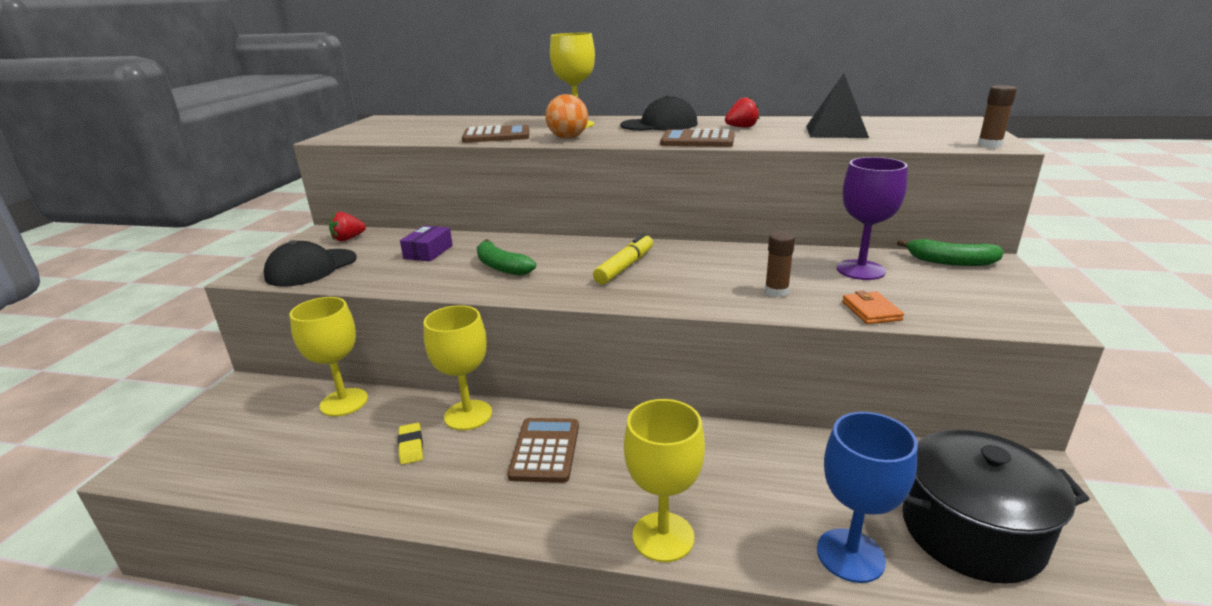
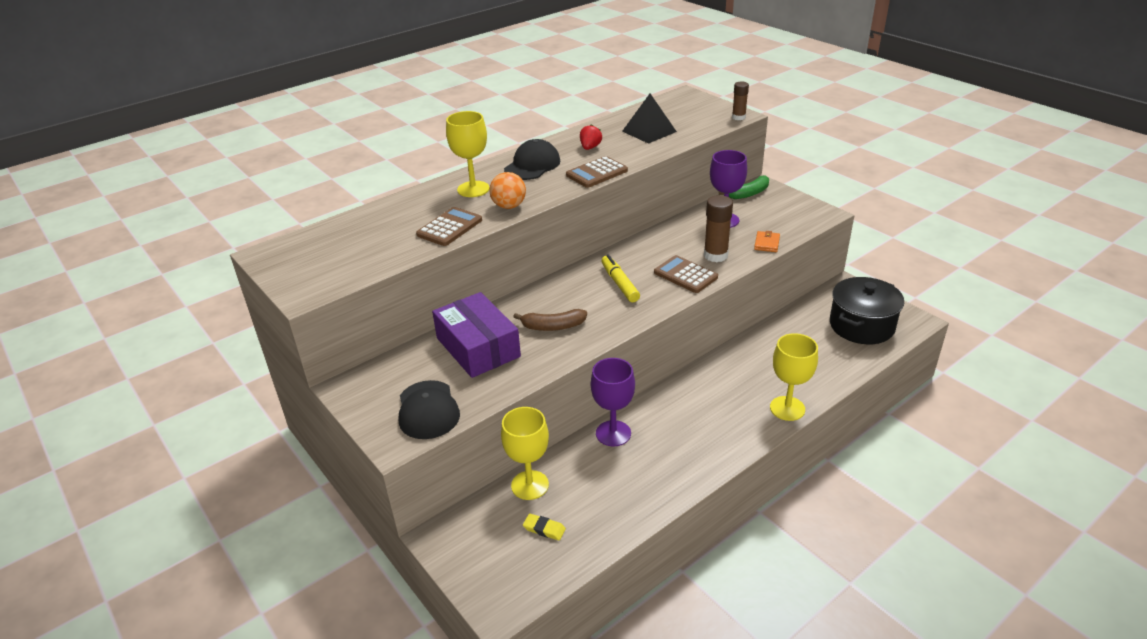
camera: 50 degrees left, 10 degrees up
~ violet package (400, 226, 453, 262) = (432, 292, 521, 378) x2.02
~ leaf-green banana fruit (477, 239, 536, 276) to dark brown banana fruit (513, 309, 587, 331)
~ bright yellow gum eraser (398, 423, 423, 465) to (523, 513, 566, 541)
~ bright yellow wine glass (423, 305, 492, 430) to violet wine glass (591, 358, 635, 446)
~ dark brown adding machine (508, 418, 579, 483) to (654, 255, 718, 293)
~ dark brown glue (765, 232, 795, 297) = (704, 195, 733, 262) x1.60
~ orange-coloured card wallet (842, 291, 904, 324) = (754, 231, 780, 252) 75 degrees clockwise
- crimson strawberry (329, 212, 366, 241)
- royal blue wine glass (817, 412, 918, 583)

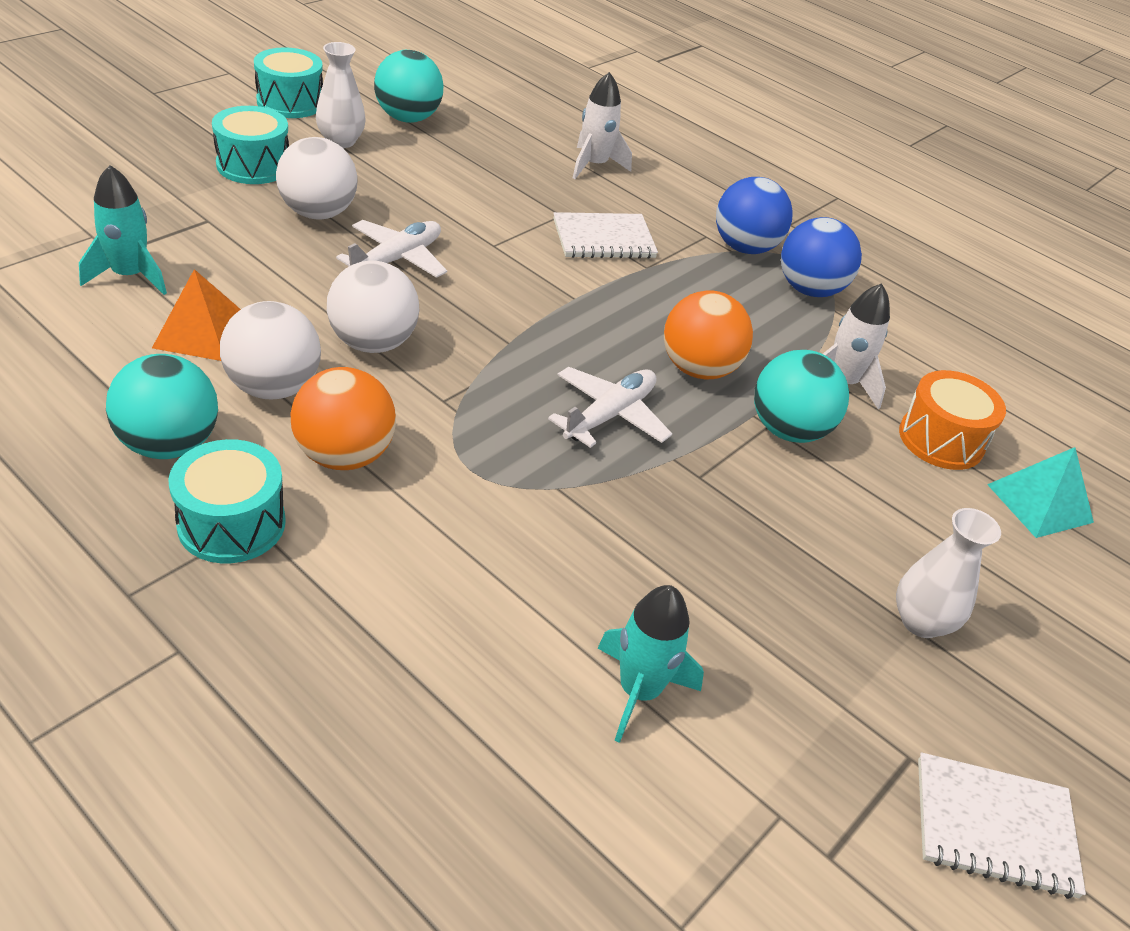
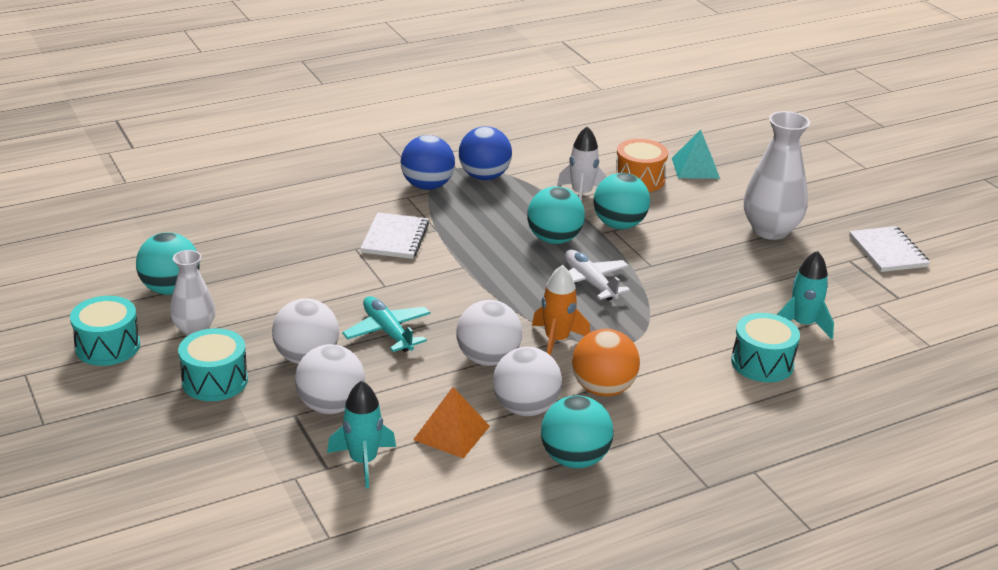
camera: 65 degrees left, 10 degrees down
+ white ball (295, 344, 365, 414)
~ white plane (336, 220, 447, 278) to aqua plane (342, 296, 431, 352)
~ orange-coloured ball (664, 290, 753, 379) to aqua ball (527, 186, 585, 244)
+ orange-coloured spaceship (532, 265, 590, 356)
~ aqua toy drum (168, 439, 286, 563) to (731, 313, 800, 382)
~ white tall vase (896, 508, 1001, 638) = (744, 111, 810, 240) x1.64
~ white notebook (918, 752, 1086, 899) = (849, 226, 930, 272) 45 degrees counterclockwise
- white spaceship (573, 72, 632, 179)

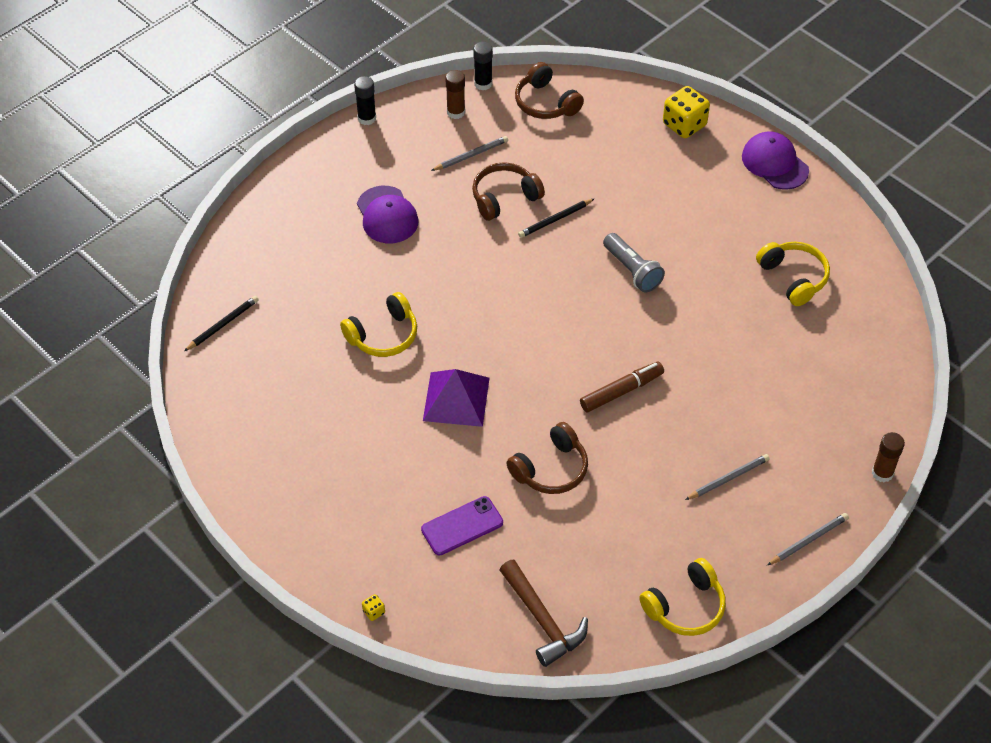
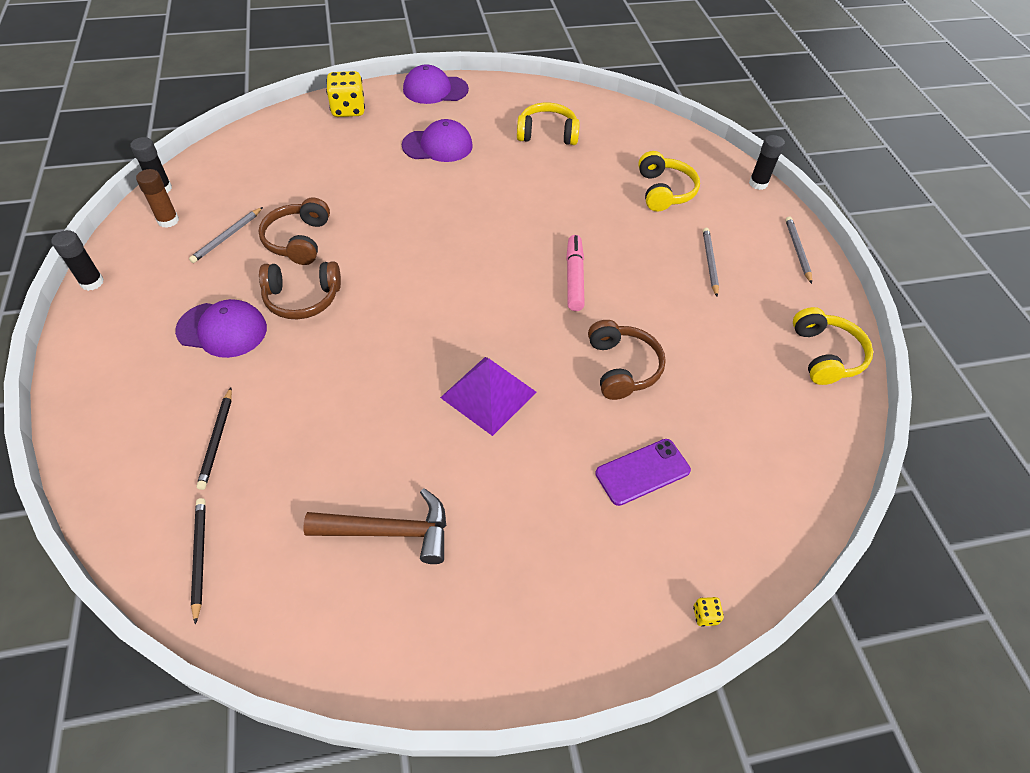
camera: 60 degrees left, 0 degrees up
~ grey lead pencil (431, 136, 508, 171) = (189, 207, 263, 263) 150 degrees counterclockwise
~ black lead pencil (518, 198, 595, 238) to (197, 387, 232, 490)
~ dark brown over-ear headphones (515, 62, 584, 119) to (259, 261, 341, 319)
~ dark brown hammer (500, 559, 588, 667) to (303, 488, 446, 564)
+ violet peaked cap (402, 119, 473, 162)
~ dark brown marker (580, 361, 664, 412) to pink marker (566, 235, 585, 311)
~ violet mobile phone (421, 496, 503, 555) = (595, 439, 691, 506) 60 degrees clockwise
~ bright yellow over-ear headphones (340, 292, 417, 357) to (638, 151, 700, 212)
~ dark brown glue (872, 432, 905, 483) to black glue (749, 135, 785, 190)
- grey pocket torch (603, 233, 665, 292)

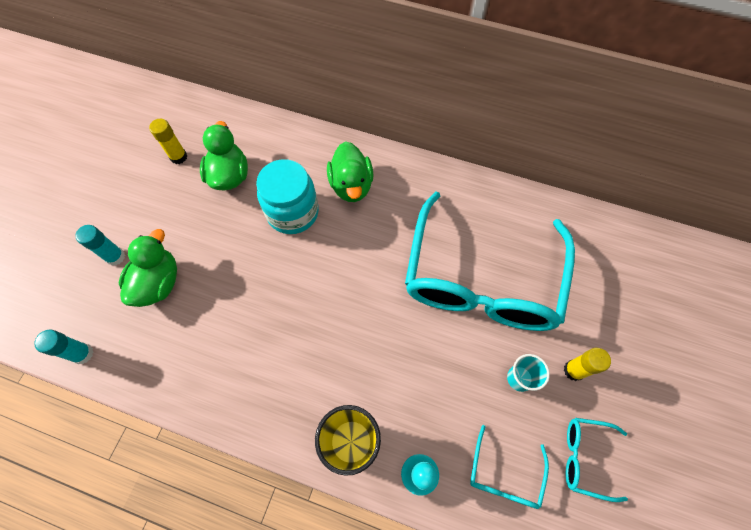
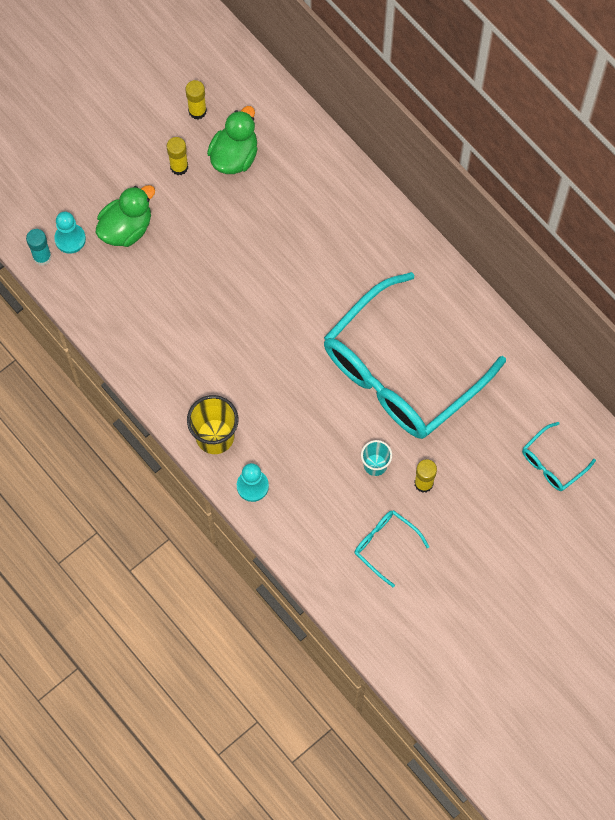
camera: 30 degrees right, 5 degrees up
+ aqua pawn (54, 211, 86, 254)
+ bright yellow glue (167, 137, 188, 175)
~ aqua eyeglasses (470, 425, 549, 509) to (522, 422, 596, 491)
- aqua glue (75, 225, 125, 266)
- aqua jar (256, 159, 319, 234)
- leaf-green toy duck (327, 141, 374, 202)

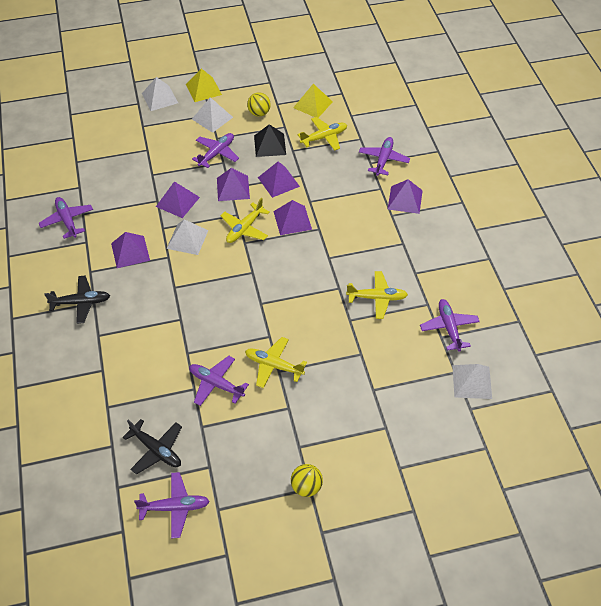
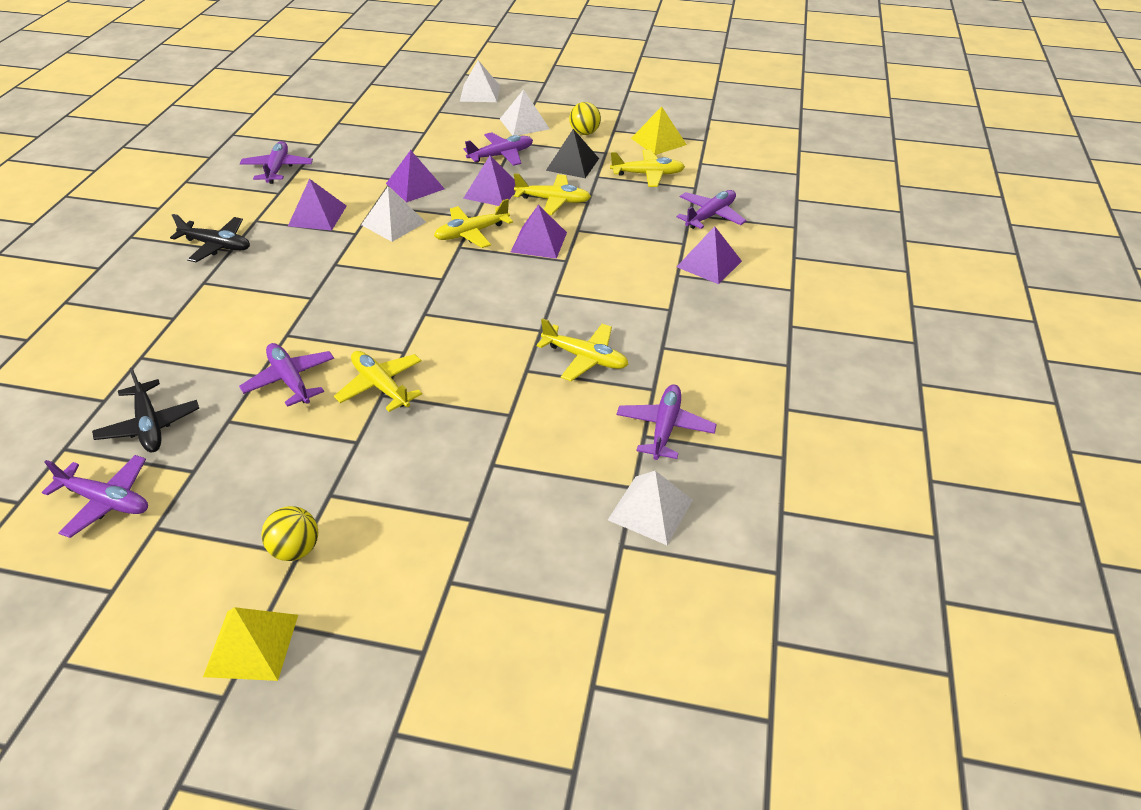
camera: 25 degrees right, 10 degrees down
~ bright yellow pyramid shape (186, 68, 222, 102) to (203, 607, 298, 681)
~ violet pyramid shape (258, 161, 300, 198) to bright yellow plane (514, 173, 591, 215)

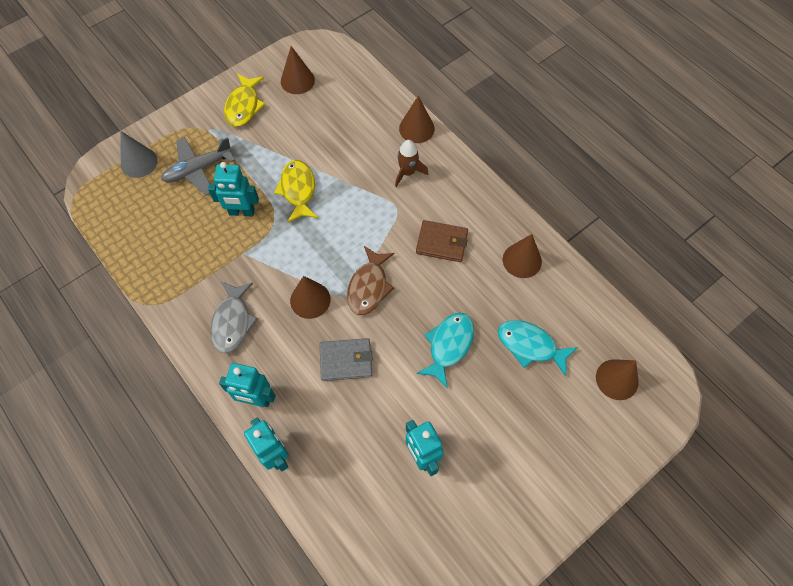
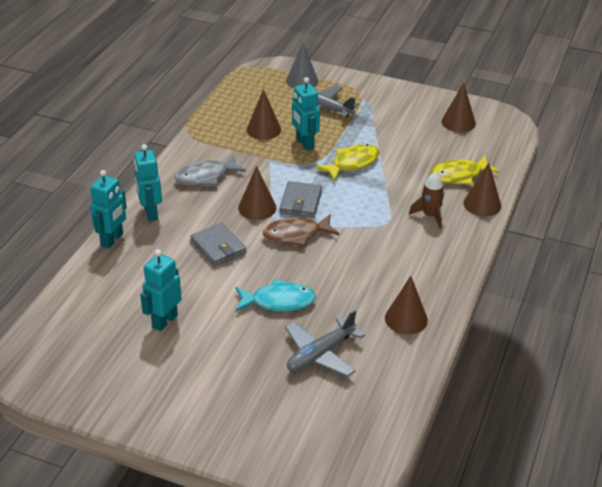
camera: 60 degrees right, 25 degrees down
~ dark brown solid cone (596, 359, 639, 400) to (247, 89, 281, 140)
+ grey card wallet (279, 181, 322, 218)
~ aqua fish figure (498, 320, 578, 377) to grey plane (285, 310, 365, 377)
~ bright yellow fish figure (224, 74, 265, 127) to (430, 156, 500, 185)
- dark brown card wallet (416, 220, 468, 262)

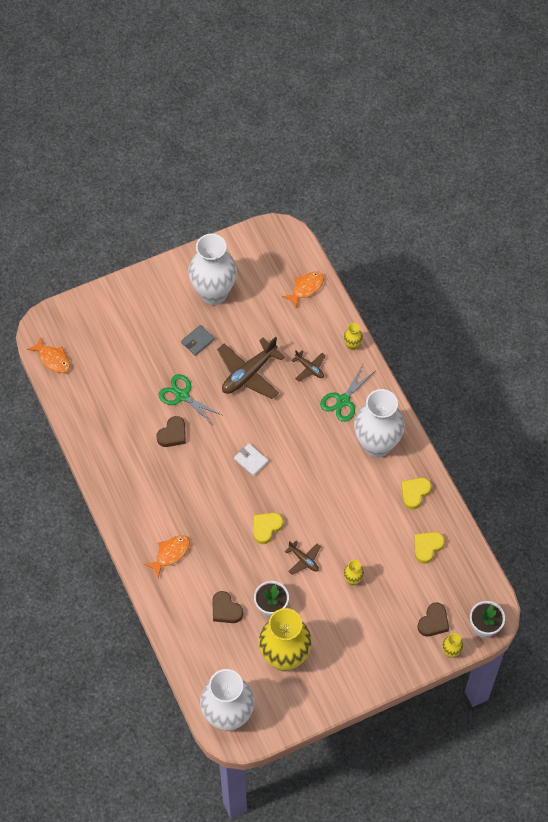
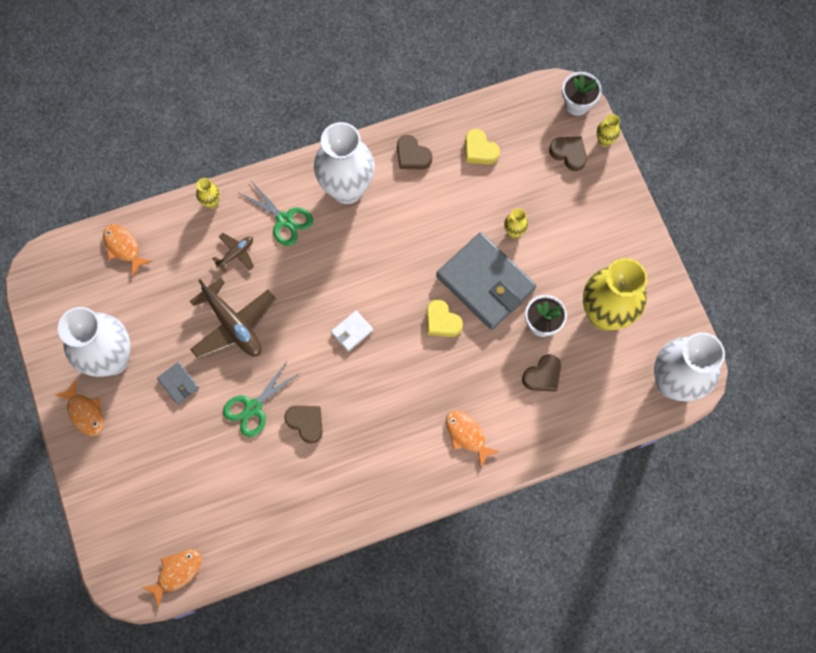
camera: 85 degrees left, 10 degrees up
+ orange-coloured fish figure (55, 379, 104, 436)
~ bright yellow heart (401, 478, 431, 510) to dark brown heart (397, 135, 432, 169)
~ dark brown plane (285, 540, 321, 575) to grey card wallet (436, 232, 536, 330)

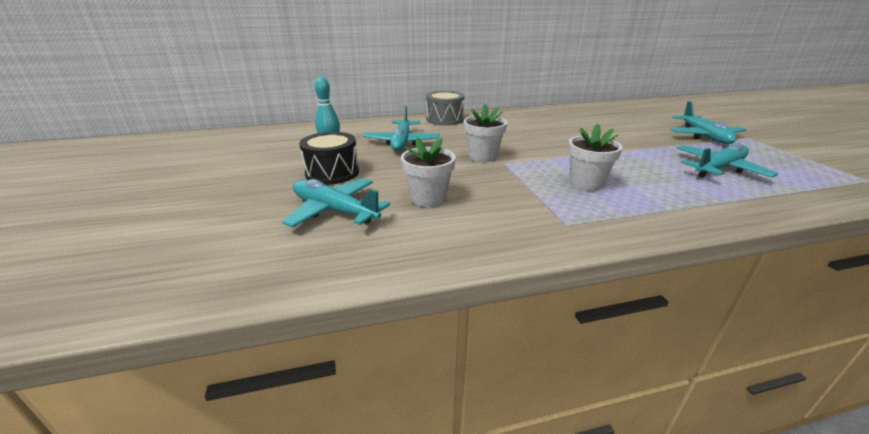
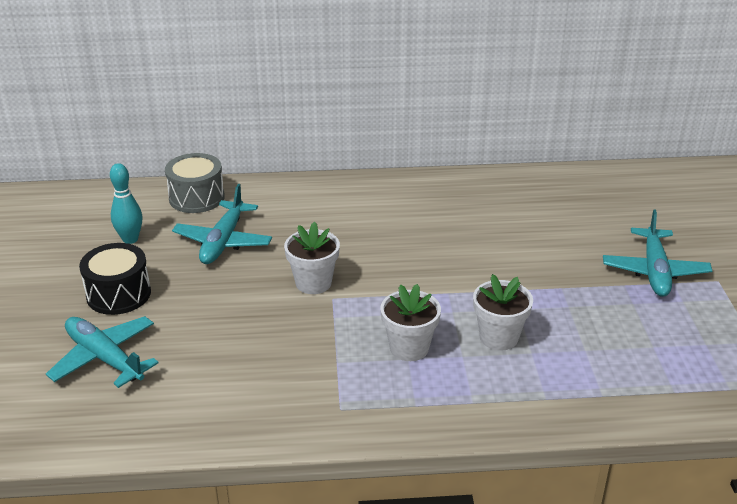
camera: 10 degrees right, 5 degrees up
~ grey toy drum (426, 91, 465, 126) to (165, 153, 225, 213)
~ white flower pot (401, 137, 456, 207) to (473, 274, 533, 351)
- aqua plane (676, 143, 778, 178)

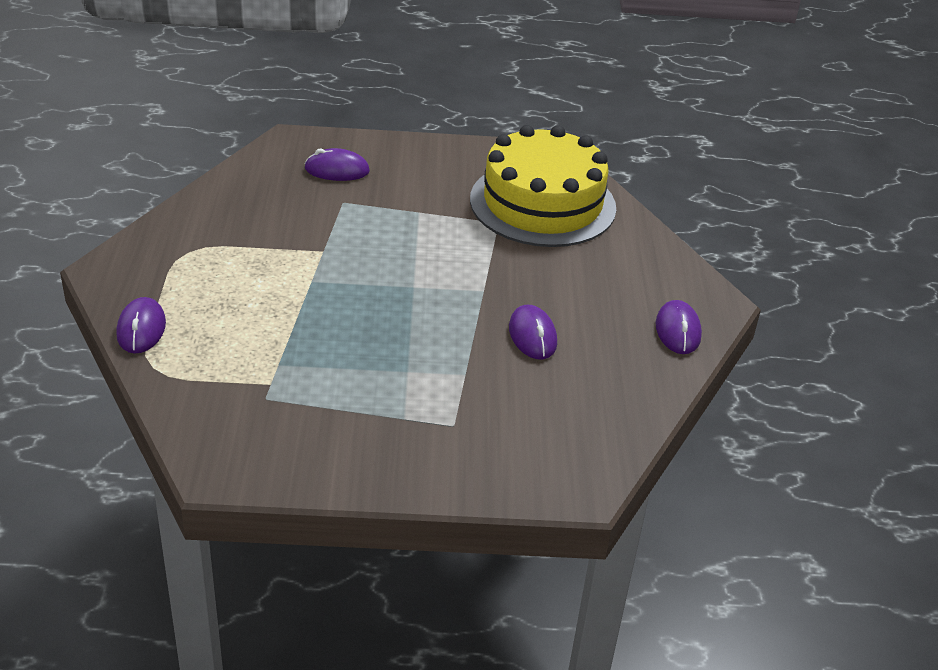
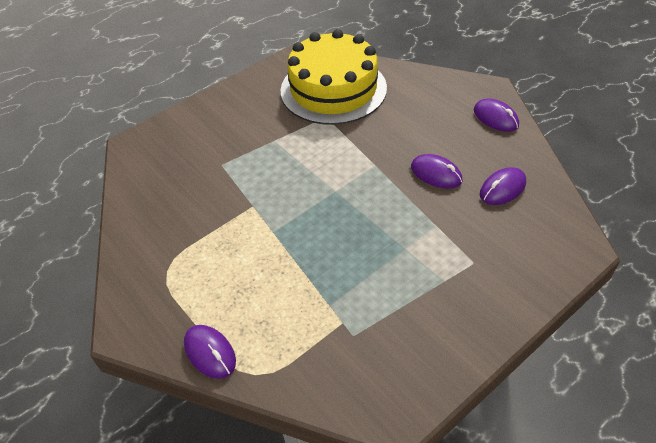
camera: 35 degrees left, 10 degrees up
~ violet computer mouse (304, 148, 370, 181) to (480, 167, 526, 205)

